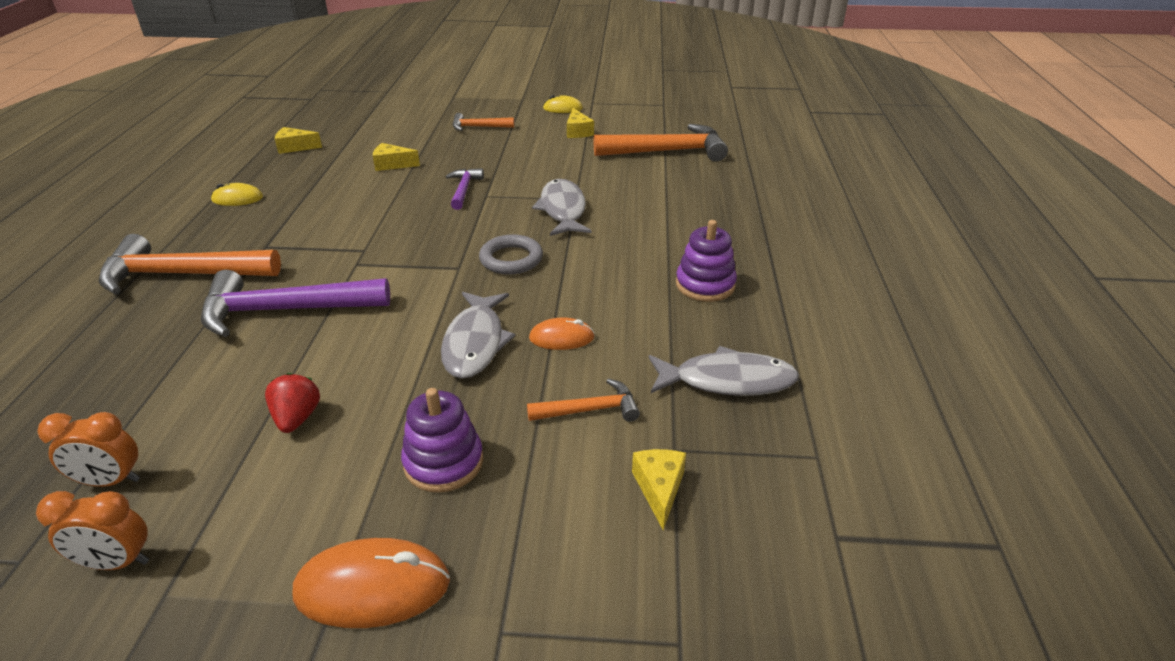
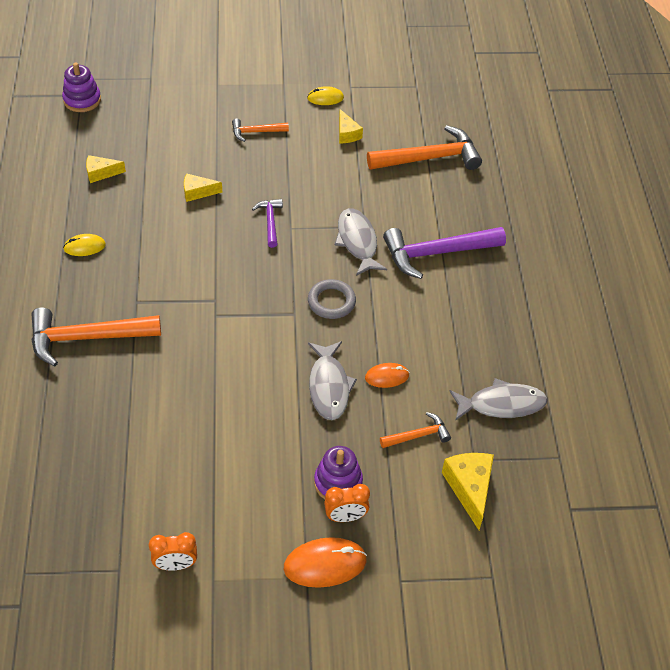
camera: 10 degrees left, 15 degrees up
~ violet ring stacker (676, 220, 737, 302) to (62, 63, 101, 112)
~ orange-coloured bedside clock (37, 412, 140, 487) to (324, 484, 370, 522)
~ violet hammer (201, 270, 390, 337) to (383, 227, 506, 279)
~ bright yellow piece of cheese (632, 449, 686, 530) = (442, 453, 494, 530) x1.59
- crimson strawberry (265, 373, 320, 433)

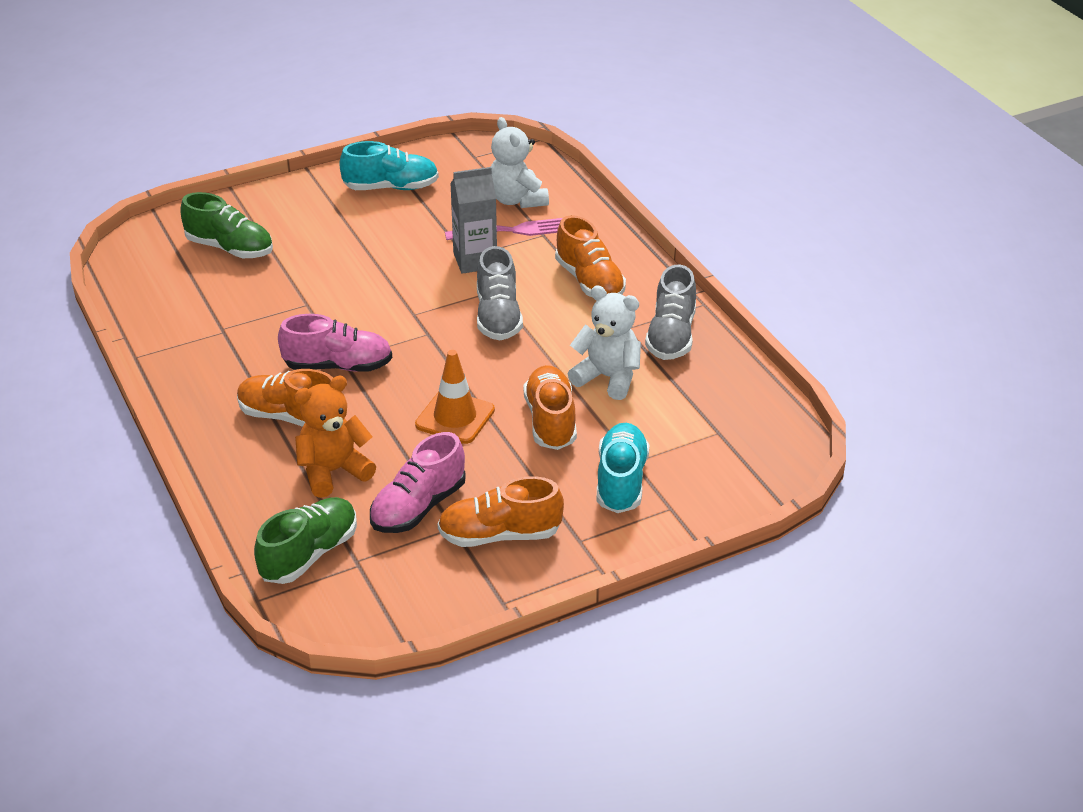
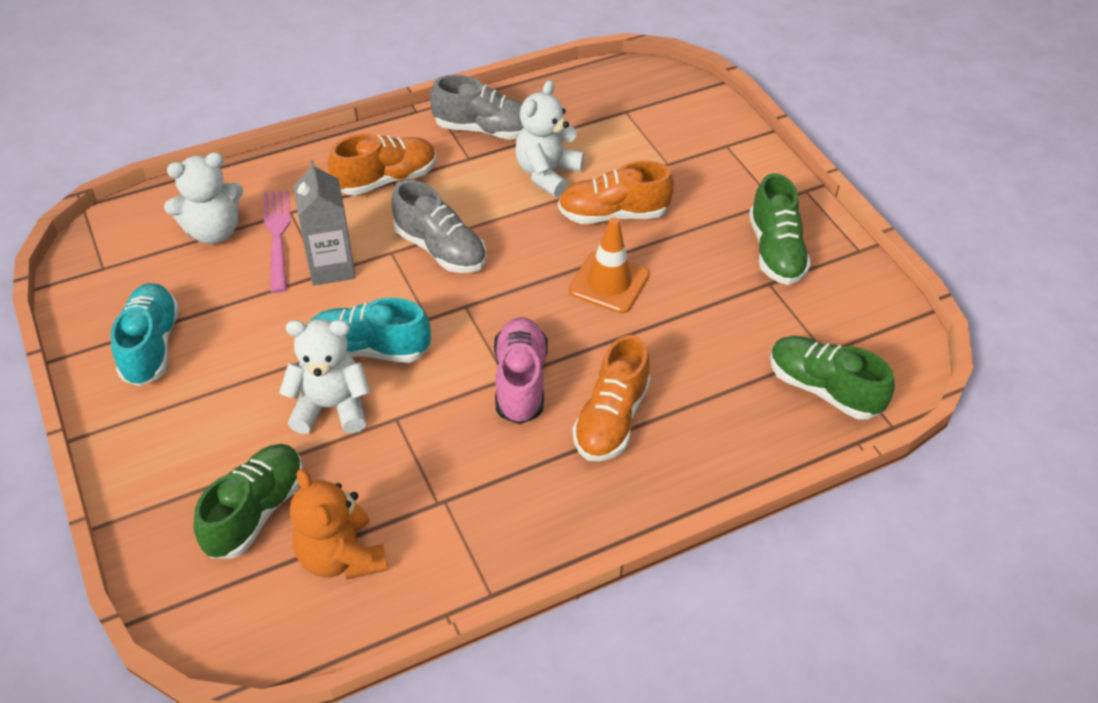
camera: 90 degrees left, 10 degrees up
+ white teddy (279, 319, 371, 434)
~ orange-coloured teddy (294, 375, 376, 498) to (290, 469, 387, 579)
~ aqua lace-up shoe (597, 423, 650, 513) to (310, 298, 431, 363)
~ grey lace-up shoe (477, 246, 523, 340) = (391, 180, 486, 273) 45 degrees clockwise
~ orange-coloured lace-up shoe (437, 476, 564, 547) to leaf-green lace-up shoe (749, 173, 811, 285)
- pink lace-up shoe (370, 432, 466, 533)

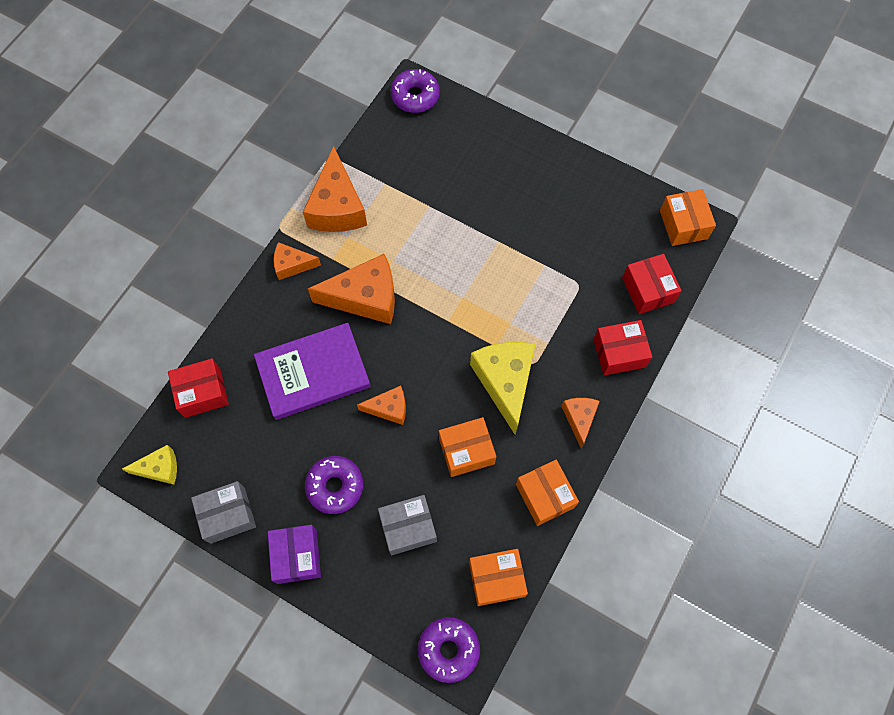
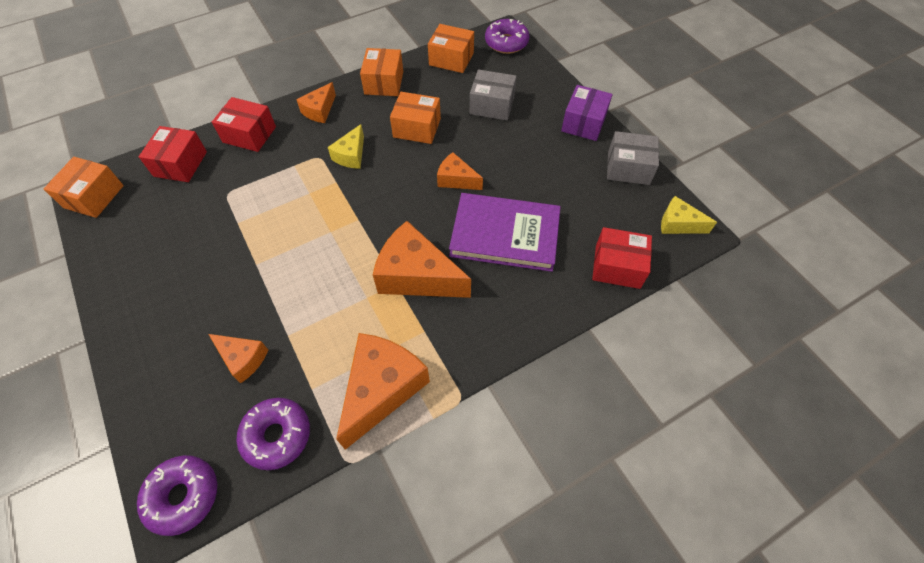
camera: 150 degrees left, 10 degrees down
~ orange-coloured piece of cheese (274, 242, 321, 280) to (208, 334, 268, 383)
~ violet donut (305, 456, 363, 514) to (236, 398, 310, 470)
~ bright yellow piece of cheese (470, 342, 536, 435) = (328, 124, 364, 169) x0.55

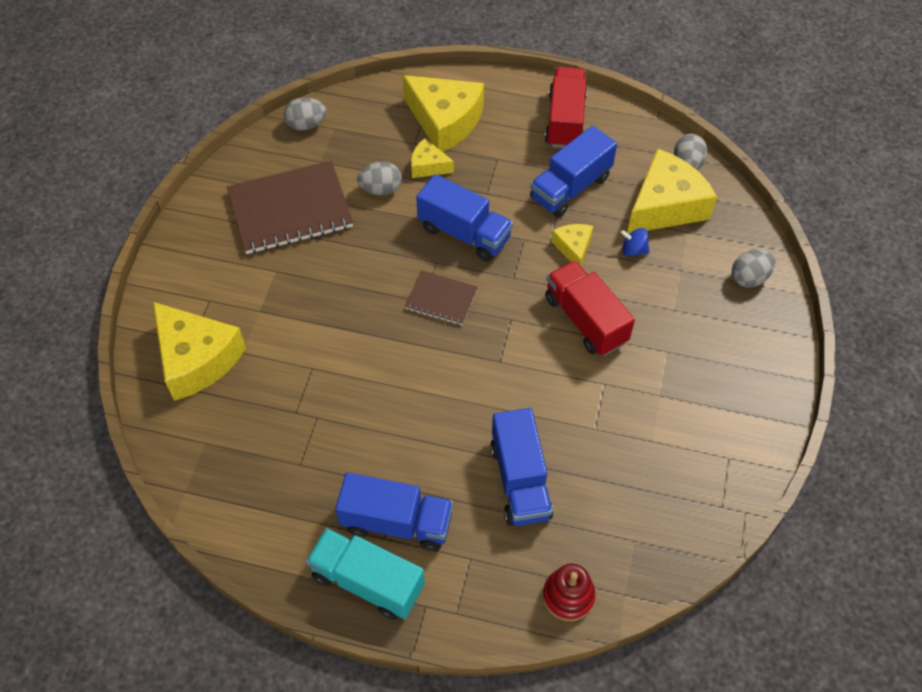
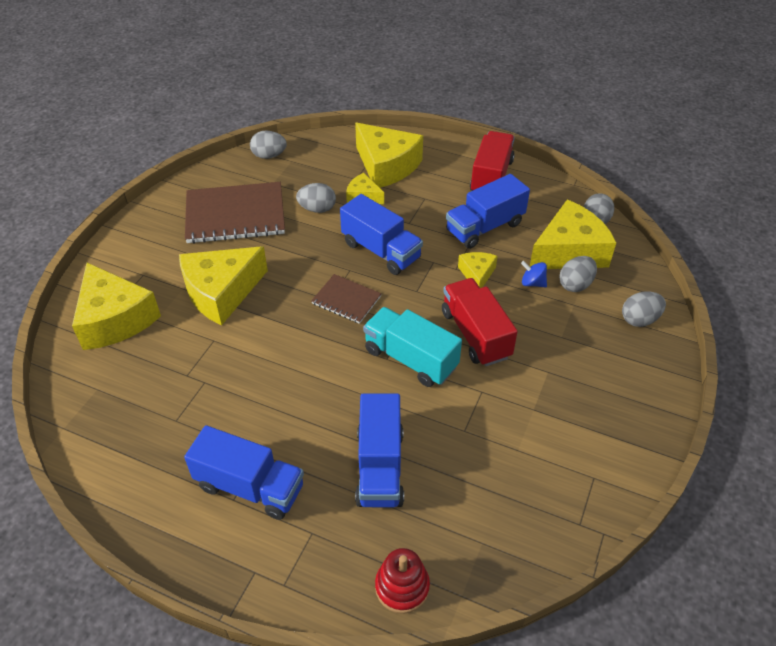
camera: 10 degrees right, 10 degrees down
+ bright yellow piece of cheese (179, 246, 268, 325)
~ aqua lorry (306, 528, 425, 620) to (363, 307, 462, 387)
+ grey egg (559, 256, 597, 292)

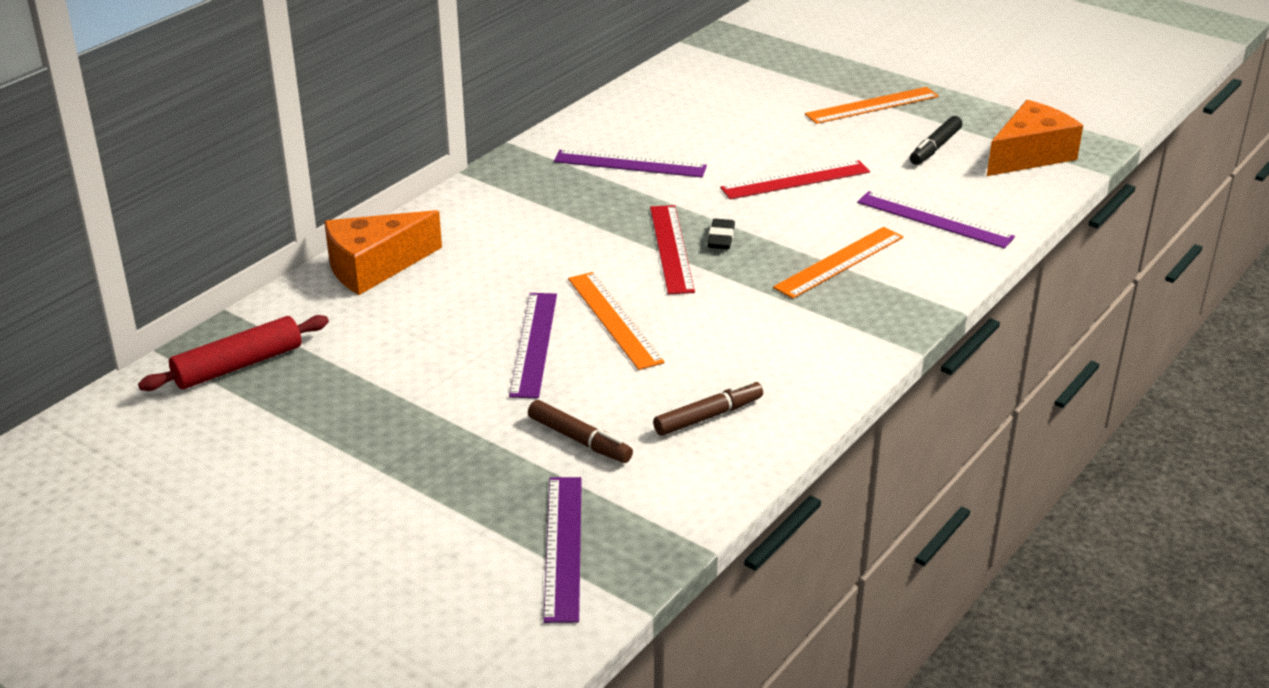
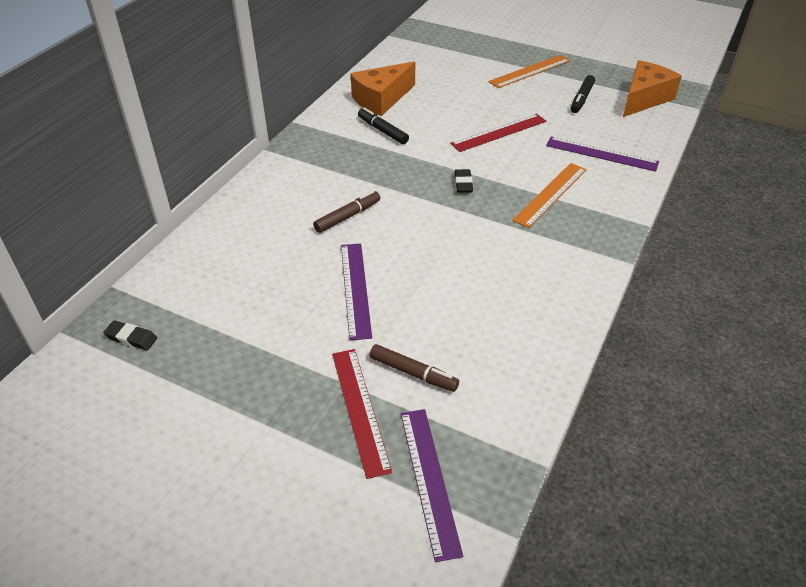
camera: 10 degrees left, 10 degrees up
~ crimson pastry roller (138, 315, 329, 391) to black gum eraser (103, 320, 157, 350)
~ dark brown marker (653, 380, 763, 436) to (313, 191, 380, 233)
~ crimson ruler (650, 205, 695, 294) to (332, 349, 392, 479)
~ orange-coloured piece of cheese (324, 210, 442, 295) to (351, 61, 415, 116)
~ violet ruler (554, 150, 707, 178) to black marker (358, 107, 409, 144)
- orange-coloured ruler (568, 272, 665, 370)

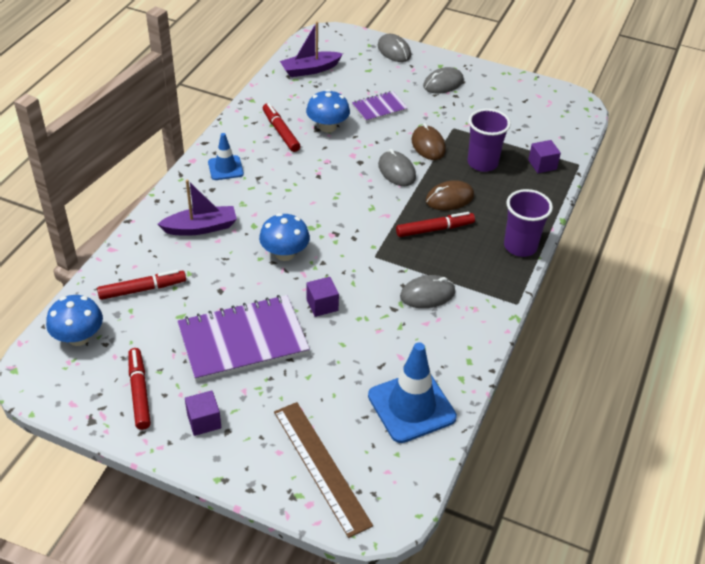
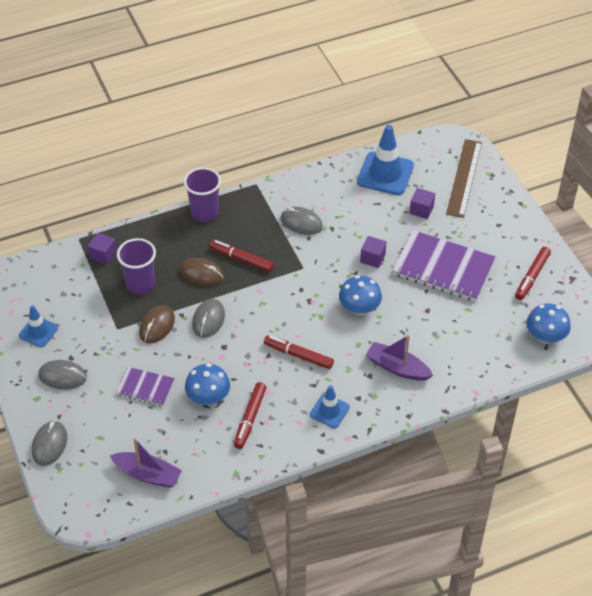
camera: 135 degrees left, 5 degrees up
+ royal blue safety cone (19, 305, 58, 347)
~ crimson marker (97, 270, 186, 300) to (264, 335, 334, 369)
~ violet cube (185, 390, 221, 436) to (409, 188, 435, 219)

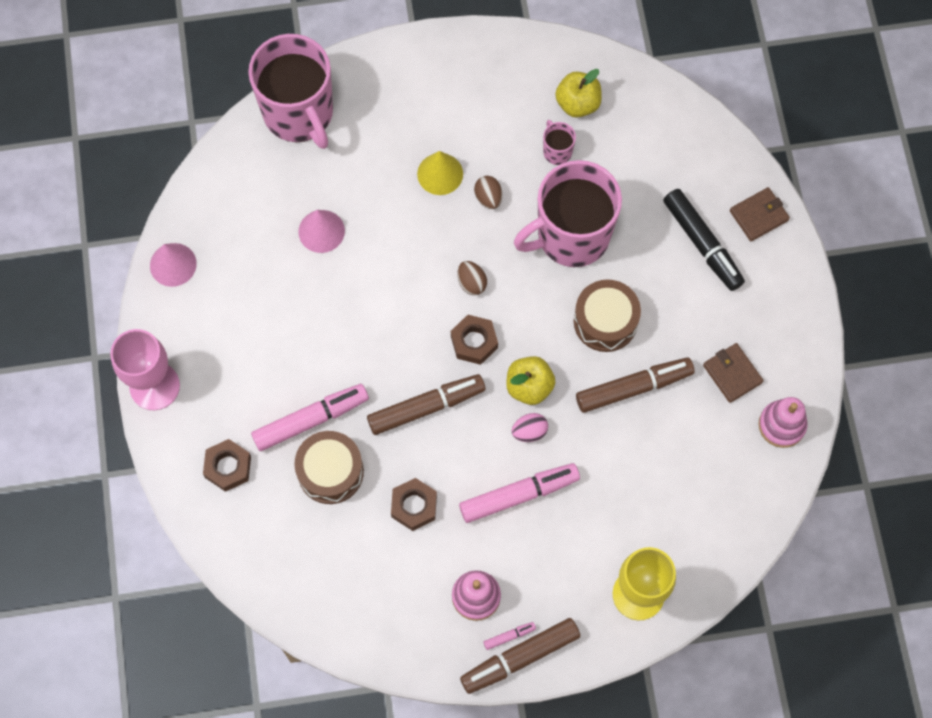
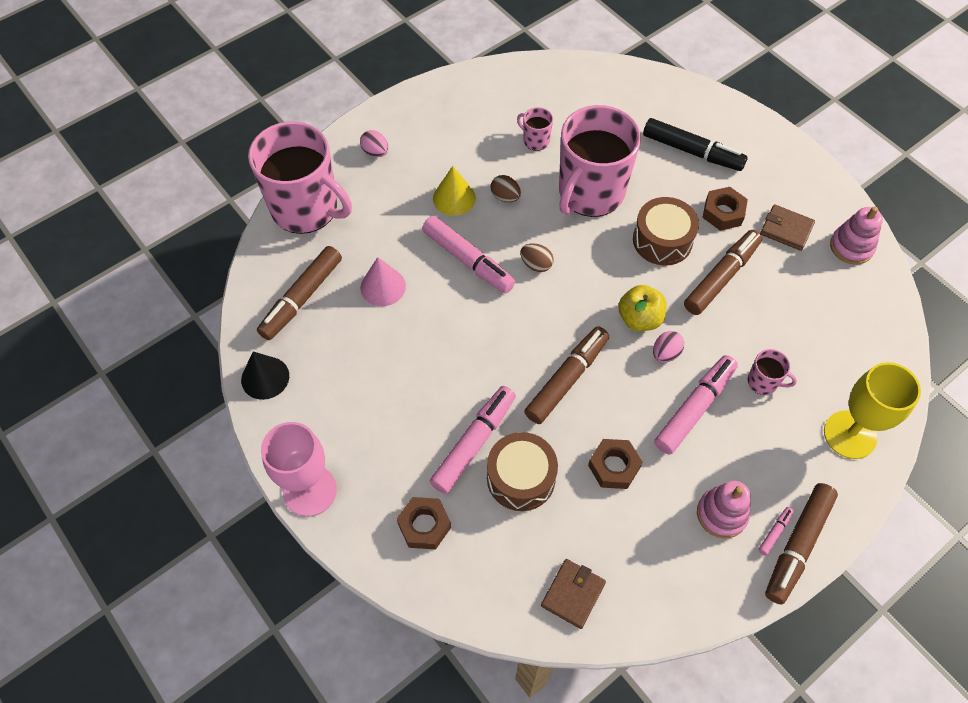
camera: 30 degrees left, 10 degrees down
~ pink solid cone (150, 243, 197, 287) to black solid cone (241, 351, 289, 400)
+ dark brown marker (257, 246, 342, 340)
+ pink egg (360, 130, 388, 157)
+ pink marker (422, 216, 515, 293)
~ dark brown card wallet (730, 187, 790, 241) to (541, 559, 606, 629)
~ dark brown nut (451, 315, 498, 365) to (703, 187, 748, 231)
+ pink mug (748, 349, 797, 395)
- bright yellow apple fruit (555, 69, 602, 117)

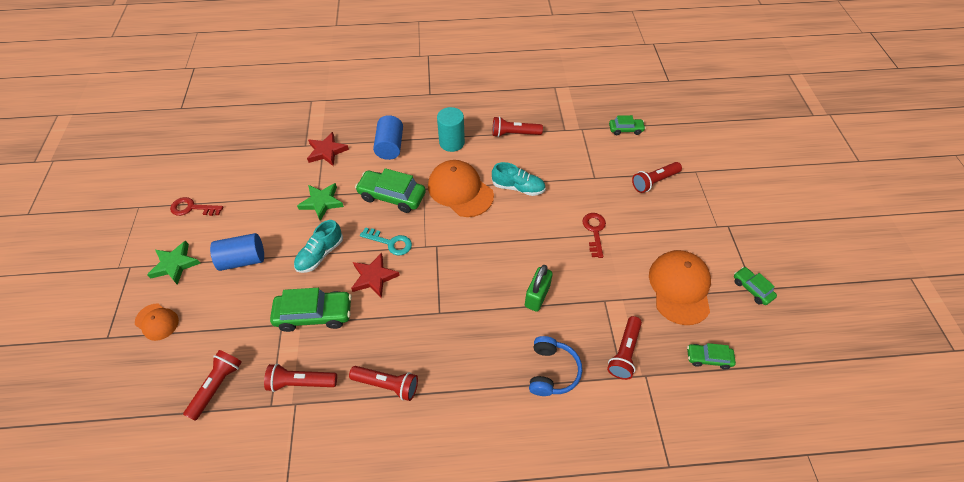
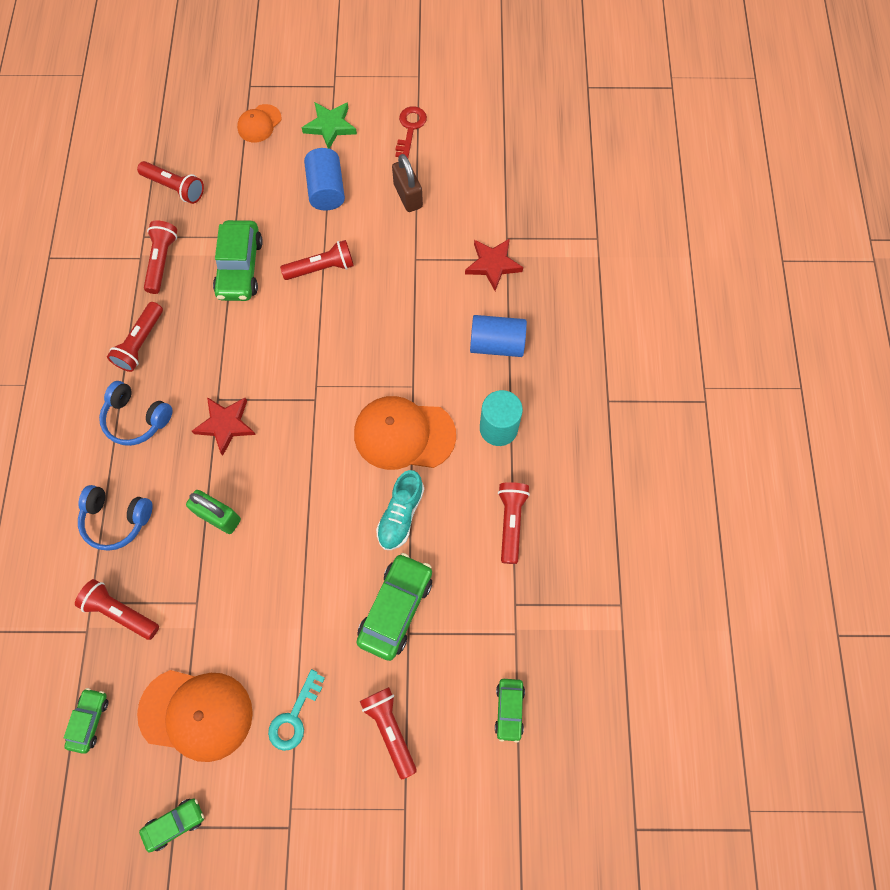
camera: 95 degrees right, 15 degrees up
+ royal blue over-ear headphones (99, 381, 173, 446)
~ crimson star (351, 253, 400, 298) to (192, 397, 256, 456)
~ aqua key (360, 227, 412, 255) to (268, 669, 325, 751)
~ aqua lace-up shoe (294, 220, 343, 273) to crimson pocket torch (280, 240, 354, 280)
~ orange-coloured peaked cap (428, 160, 494, 217) = (354, 396, 456, 470) 135 degrees counterclockwise
~ leaf-green automobile (355, 168, 426, 213) to (356, 553, 432, 661)
+ dark brown small lock (392, 154, 423, 212)
- leaf-green star (297, 183, 344, 221)
- crimson key (582, 213, 606, 258)

